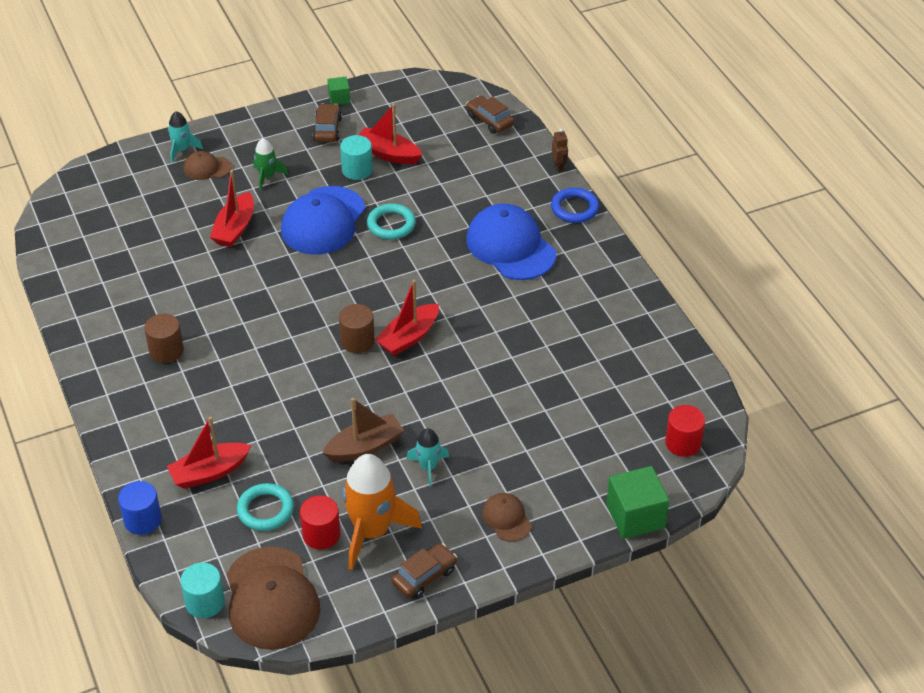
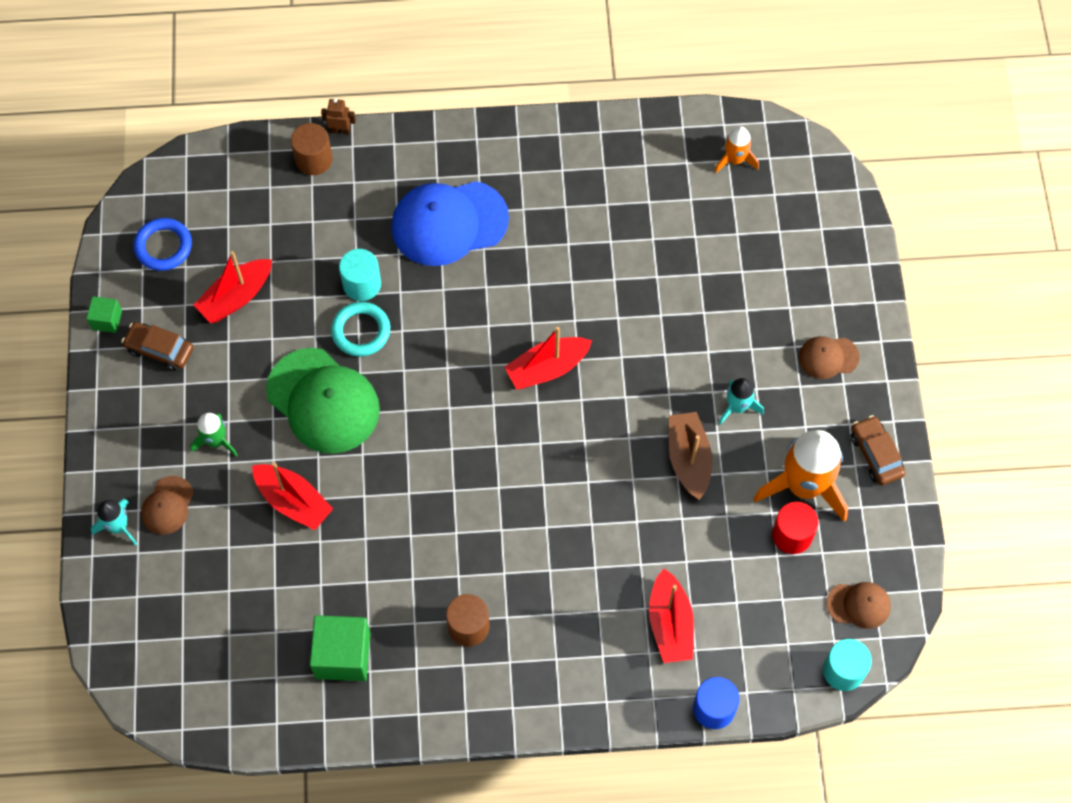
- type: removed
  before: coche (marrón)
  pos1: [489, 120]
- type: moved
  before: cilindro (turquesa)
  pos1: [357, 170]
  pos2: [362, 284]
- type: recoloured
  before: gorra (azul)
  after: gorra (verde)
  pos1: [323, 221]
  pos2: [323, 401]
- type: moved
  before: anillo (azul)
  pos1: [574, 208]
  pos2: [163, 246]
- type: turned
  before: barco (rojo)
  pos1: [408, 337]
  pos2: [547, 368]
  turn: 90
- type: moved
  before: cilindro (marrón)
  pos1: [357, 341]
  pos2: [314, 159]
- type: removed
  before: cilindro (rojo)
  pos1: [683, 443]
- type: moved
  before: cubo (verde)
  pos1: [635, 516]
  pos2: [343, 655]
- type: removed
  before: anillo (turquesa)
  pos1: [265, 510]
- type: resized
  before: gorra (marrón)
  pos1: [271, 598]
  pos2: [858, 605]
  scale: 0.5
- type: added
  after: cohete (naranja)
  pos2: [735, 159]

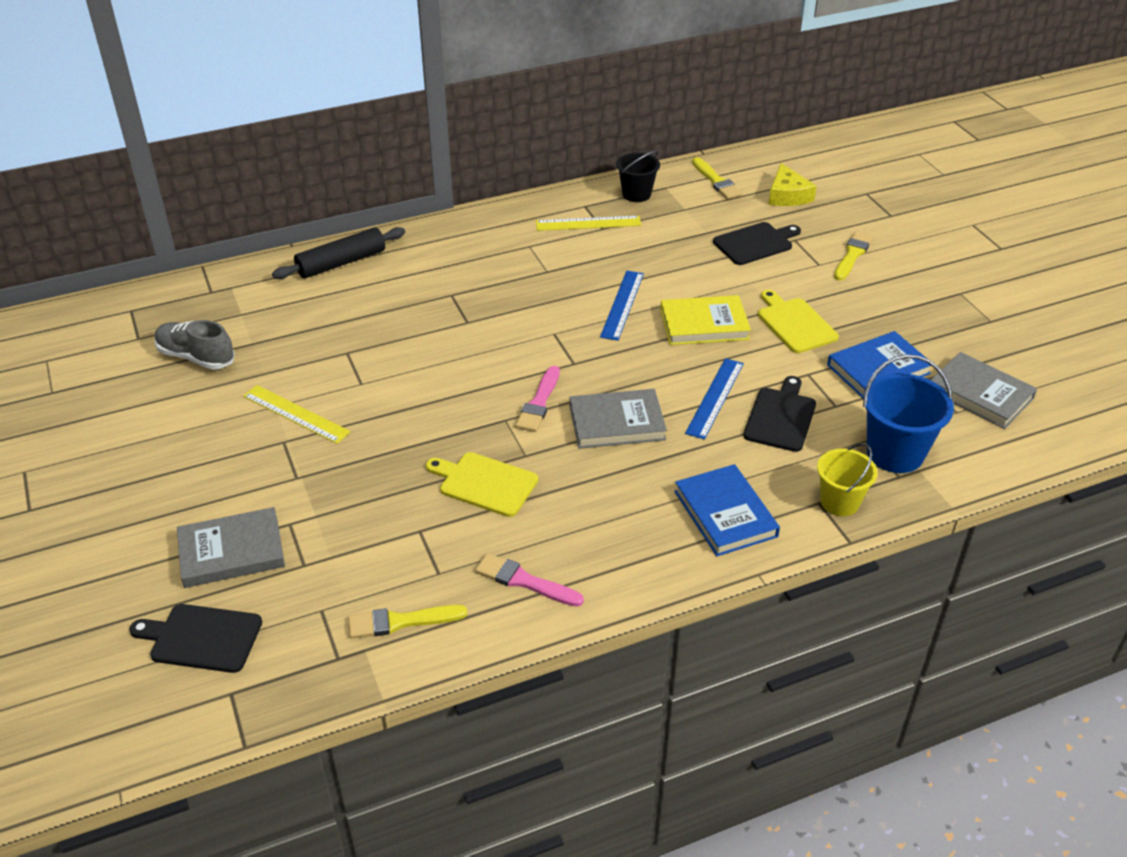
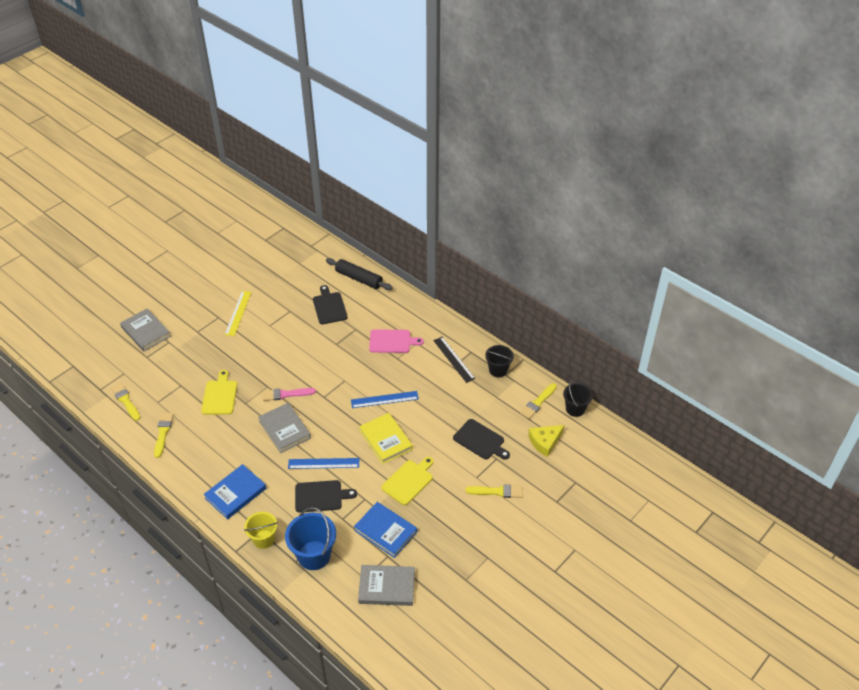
- type: recoloured
  before: regla (amarillo)
  after: regla (negro)
  pos1: [588, 223]
  pos2: [453, 359]
- type: removed
  before: zapato (gris)
  pos1: [196, 357]
- type: turned
  before: libro (gris)
  pos1: [980, 394]
  pos2: [387, 587]
  turn: 75
- type: recoloured
  before: pincel (rosa)
  after: pincel (amarillo)
  pos1: [524, 581]
  pos2: [163, 432]
- type: moved
  before: tabla de cortar (negro)
  pos1: [202, 638]
  pos2: [329, 307]
- type: added
  after: tabla de cortar (rosa)
  pos2: [392, 341]
- type: added
  after: balde (negro)
  pos2: [575, 409]

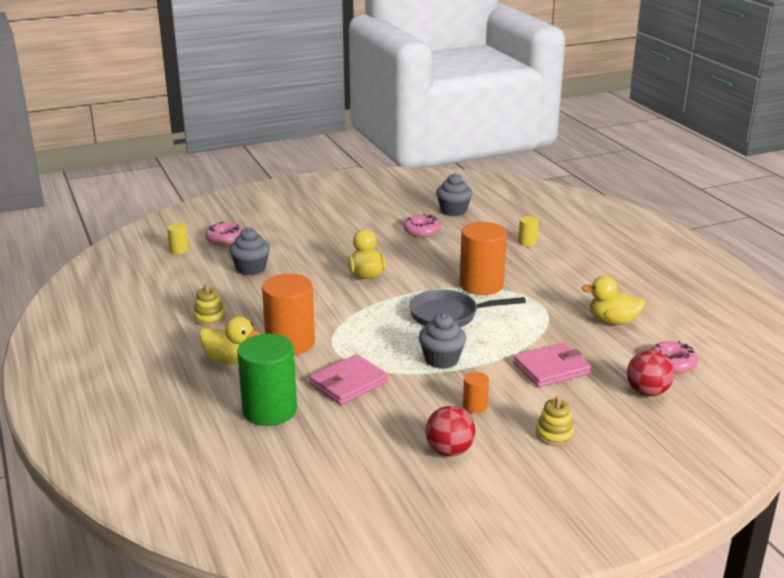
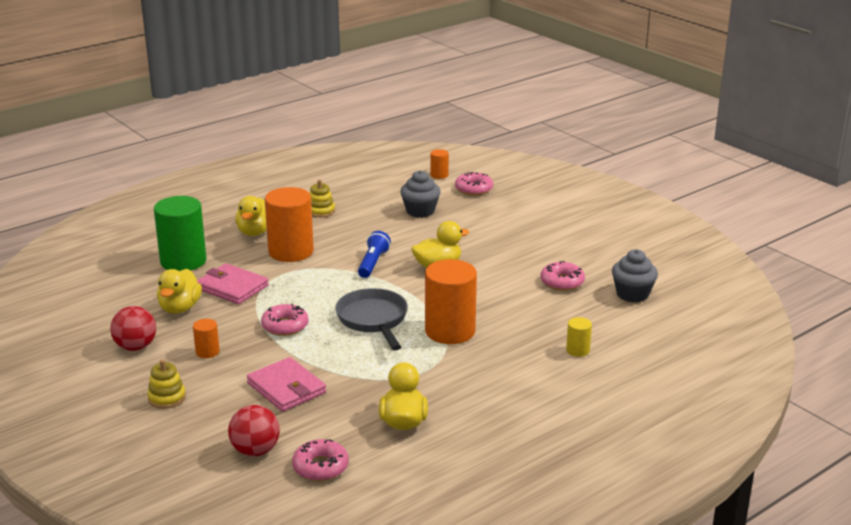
- type: recoloured
  before: cilindro (amarillo)
  after: cilindro (naranja)
  pos1: [179, 250]
  pos2: [439, 175]
- type: replaced
  before: magdalena (gris)
  after: rosquilla (rosa)
  pos1: [441, 359]
  pos2: [285, 326]
- type: added
  after: lámpara de mano (azul)
  pos2: [373, 263]
- type: added
  after: pato (amarillo)
  pos2: [180, 308]

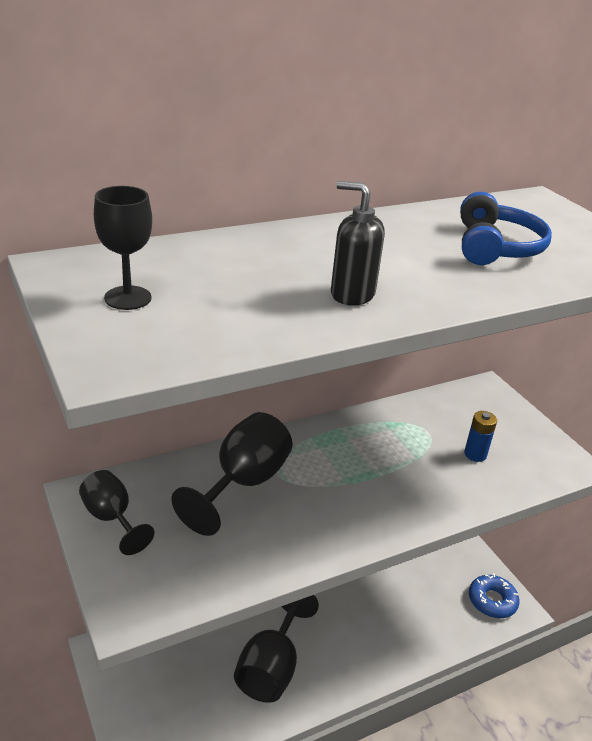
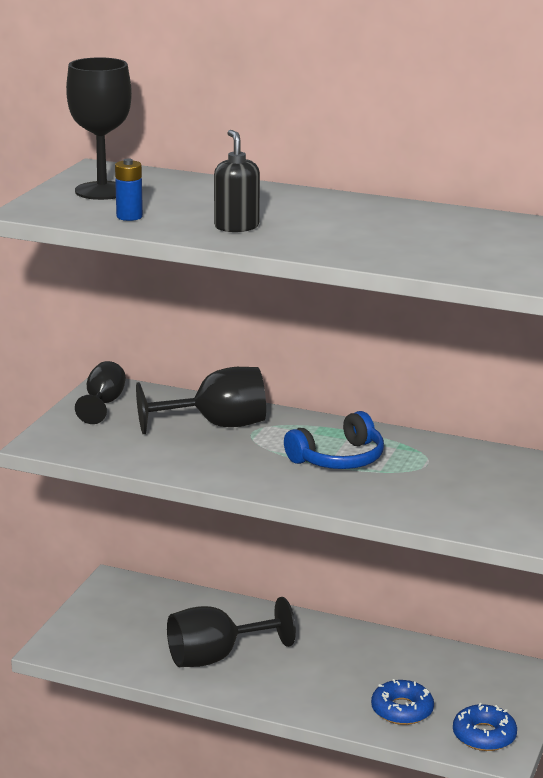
- type: resized
  before: copa (negro)
  pos1: [128, 298]
  pos2: [102, 191]
  scale: 1.59
- type: moved
  before: auriculares (azul)
  pos1: [496, 247]
  pos2: [339, 459]
- type: moved
  before: pila (azul)
  pos1: [475, 454]
  pos2: [129, 217]
- type: added
  after: rosquilla (azul)
  pos2: [402, 710]

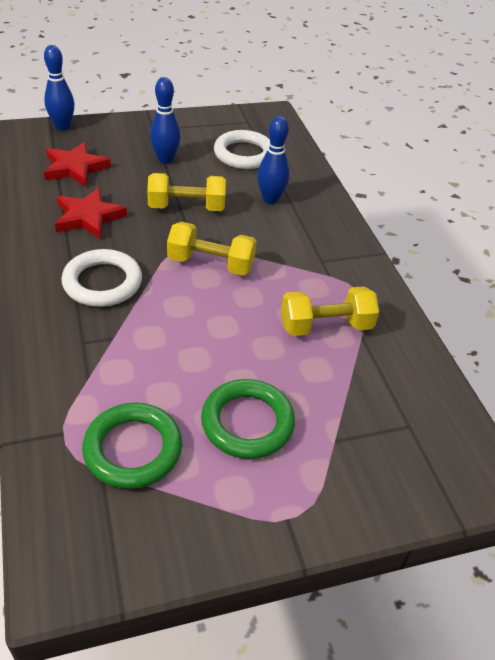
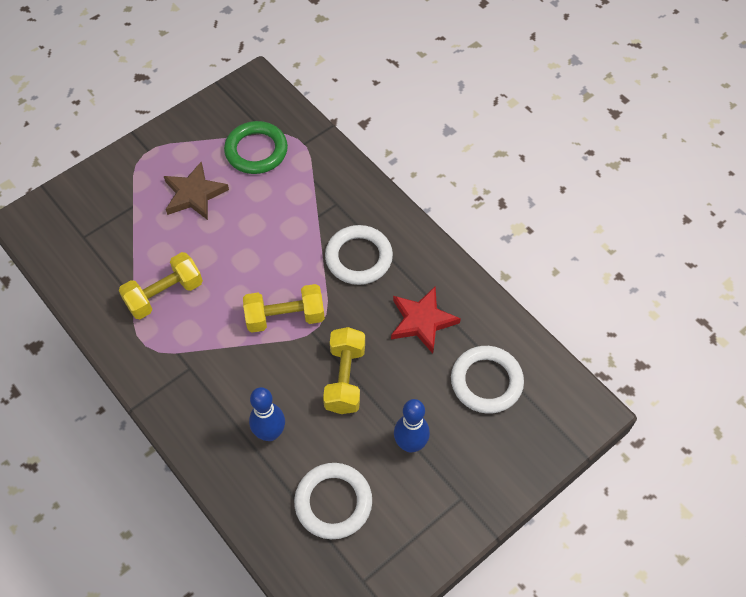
- type: removed
  before: bolo (azul)
  pos1: [62, 126]
- type: replaced
  before: estrella (rojo)
  after: anillo (blanco)
  pos1: [75, 168]
  pos2: [486, 382]
- type: turned
  before: mancuerna (amarillo)
  pos1: [187, 207]
  pos2: [345, 378]
  turn: -60
- type: replaced
  before: anillo (verde)
  after: estrella (marrón)
  pos1: [247, 422]
  pos2: [194, 194]

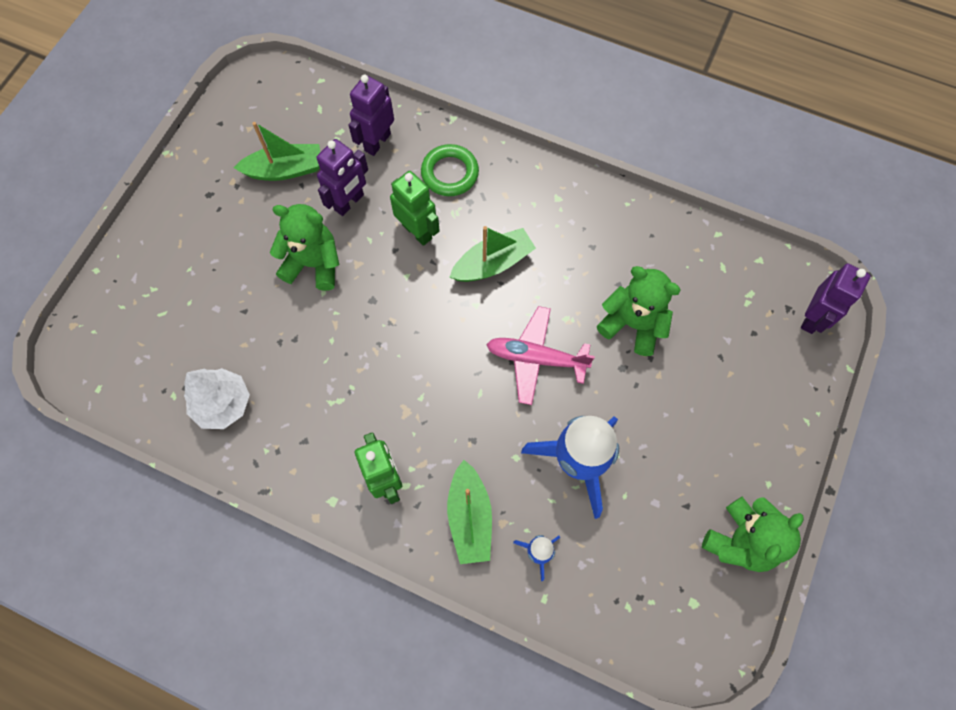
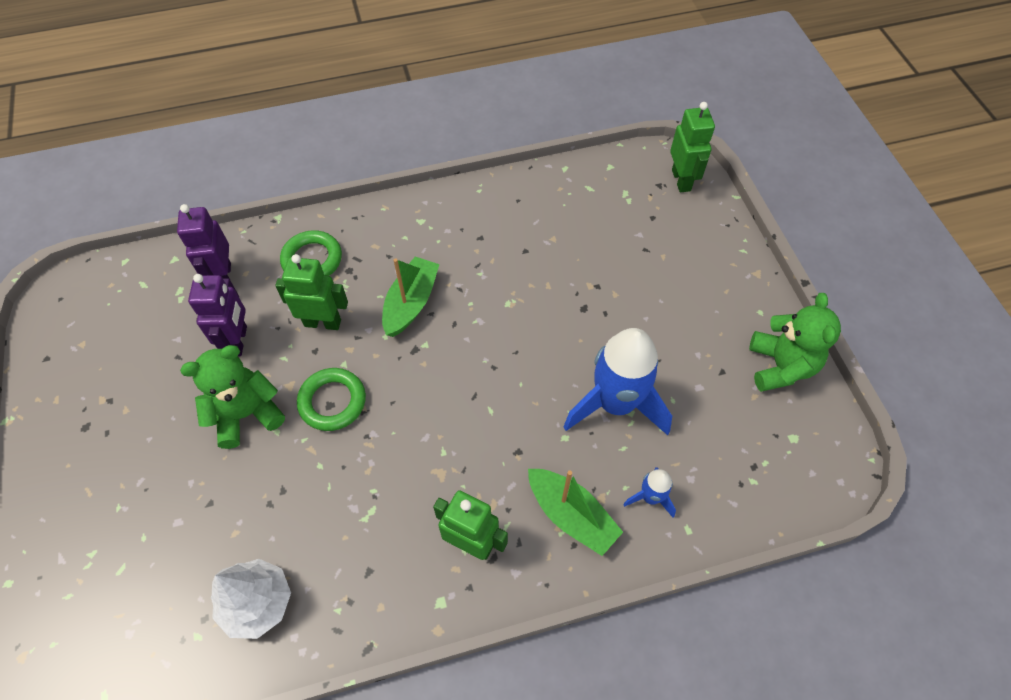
- type: removed
  before: barco (verde)
  pos1: [285, 170]
- type: recoloured
  before: robot (morado)
  after: robot (verde)
  pos1: [813, 318]
  pos2: [681, 180]
- type: removed
  before: osito (verde)
  pos1: [633, 324]
- type: removed
  before: avión (rosa)
  pos1: [536, 358]
- type: added
  after: anillo (verde)
  pos2: [332, 402]

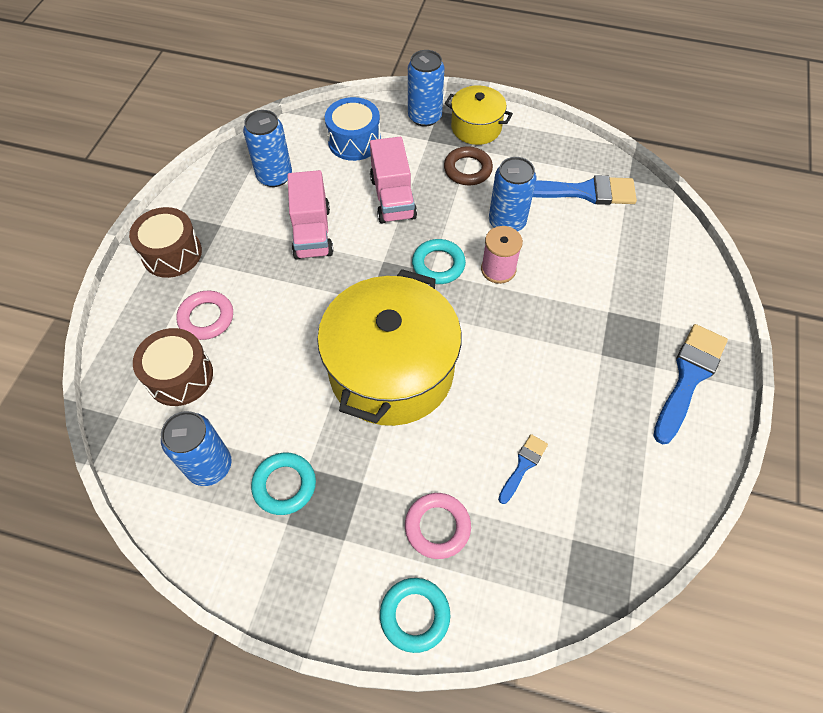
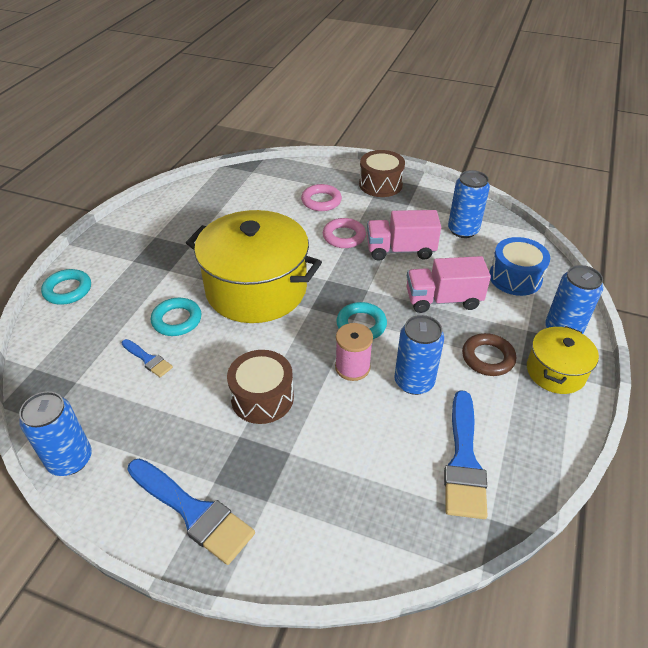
- type: moved
  before: tambor (marrón)
  pos1: [180, 376]
  pos2: [262, 398]
- type: moved
  before: lata (azul)
  pos1: [209, 466]
  pos2: [70, 459]
- type: moved
  before: anillo (turquesa)
  pos1: [284, 485]
  pos2: [177, 320]
- type: moved
  before: anillo (rosa)
  pos1: [437, 527]
  pos2: [344, 236]

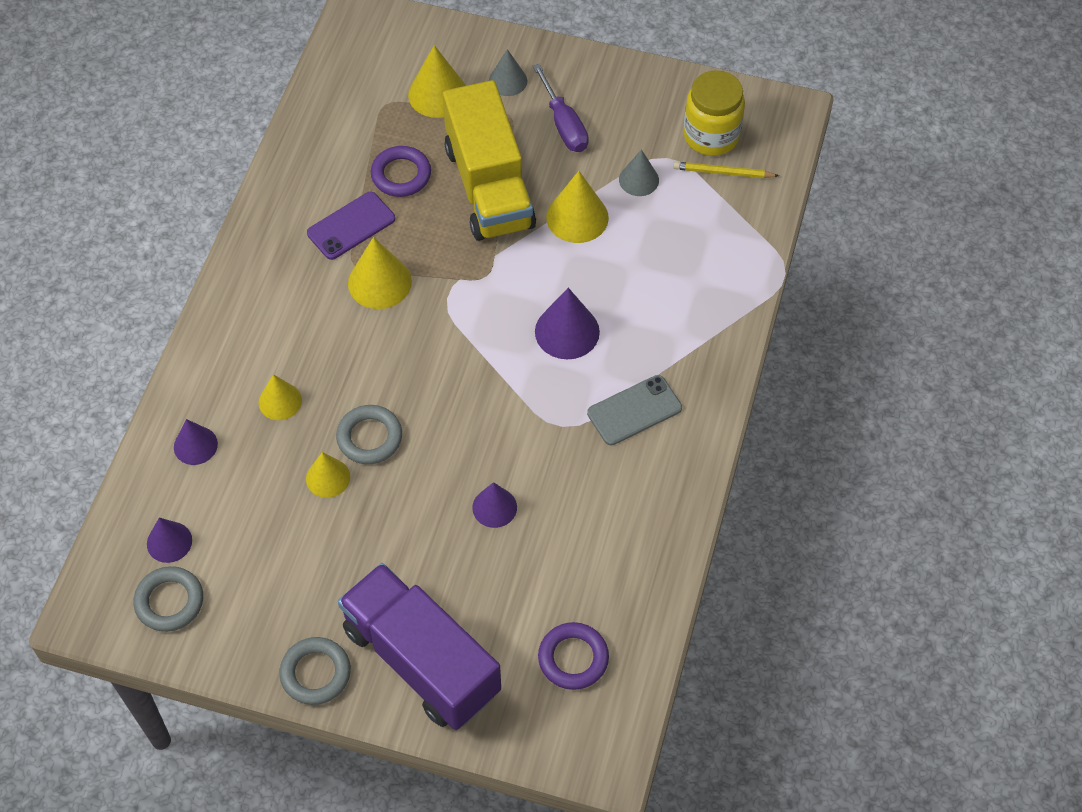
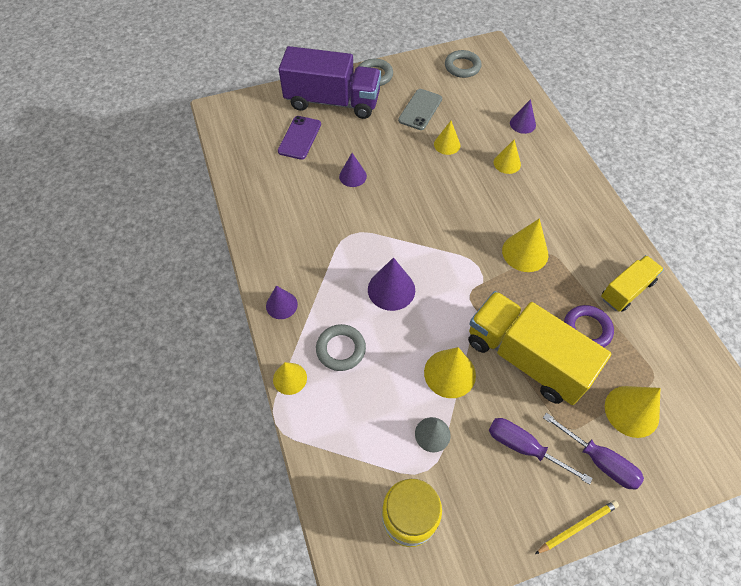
- type: replaced
  before: cono (gris)
  after: destornillador (morado)
  pos1: [508, 81]
  pos2: [598, 460]
- type: moved
  before: lápiz (amarillo)
  pos1: [723, 172]
  pos2: [577, 527]
- type: moved
  before: móvil (morado)
  pos1: [351, 226]
  pos2: [300, 138]
- type: moved
  before: móvil (gris)
  pos1: [634, 411]
  pos2: [420, 109]
- type: moved
  before: anillo (gris)
  pos1: [369, 437]
  pos2: [341, 349]
- type: moved
  before: cono (morado)
  pos1: [169, 542]
  pos2: [281, 305]
- type: removed
  before: anillo (morado)
  pos1: [573, 658]
- type: added
  after: camión (amarillo)
  pos2: [626, 290]
- type: added
  after: cono (amarillo)
  pos2: [290, 378]

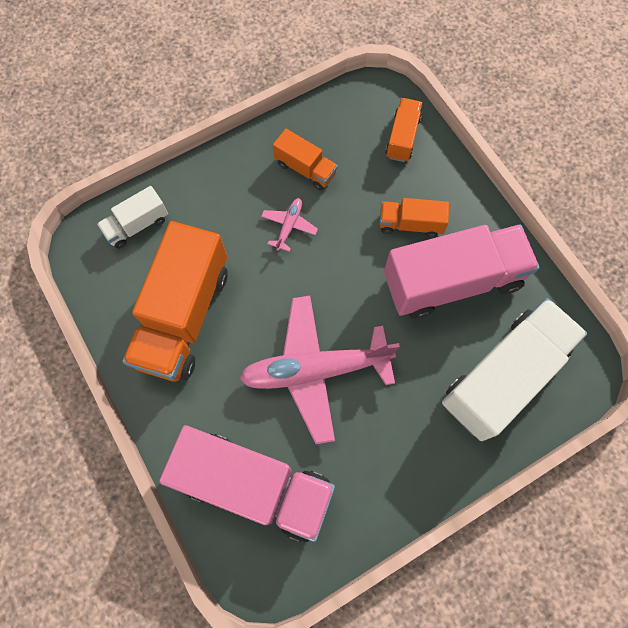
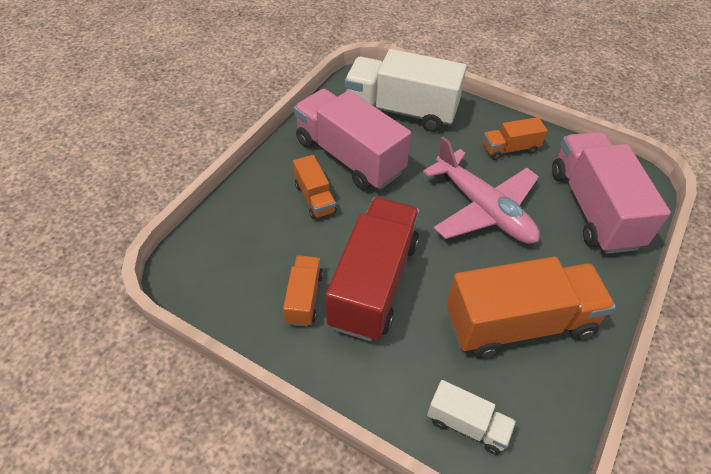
- type: moved
  before: camión (naranja)
  pos1: [402, 137]
  pos2: [510, 149]
- type: replaced
  before: avión (rosa)
  after: camión (rojo)
  pos1: [289, 226]
  pos2: [374, 283]

